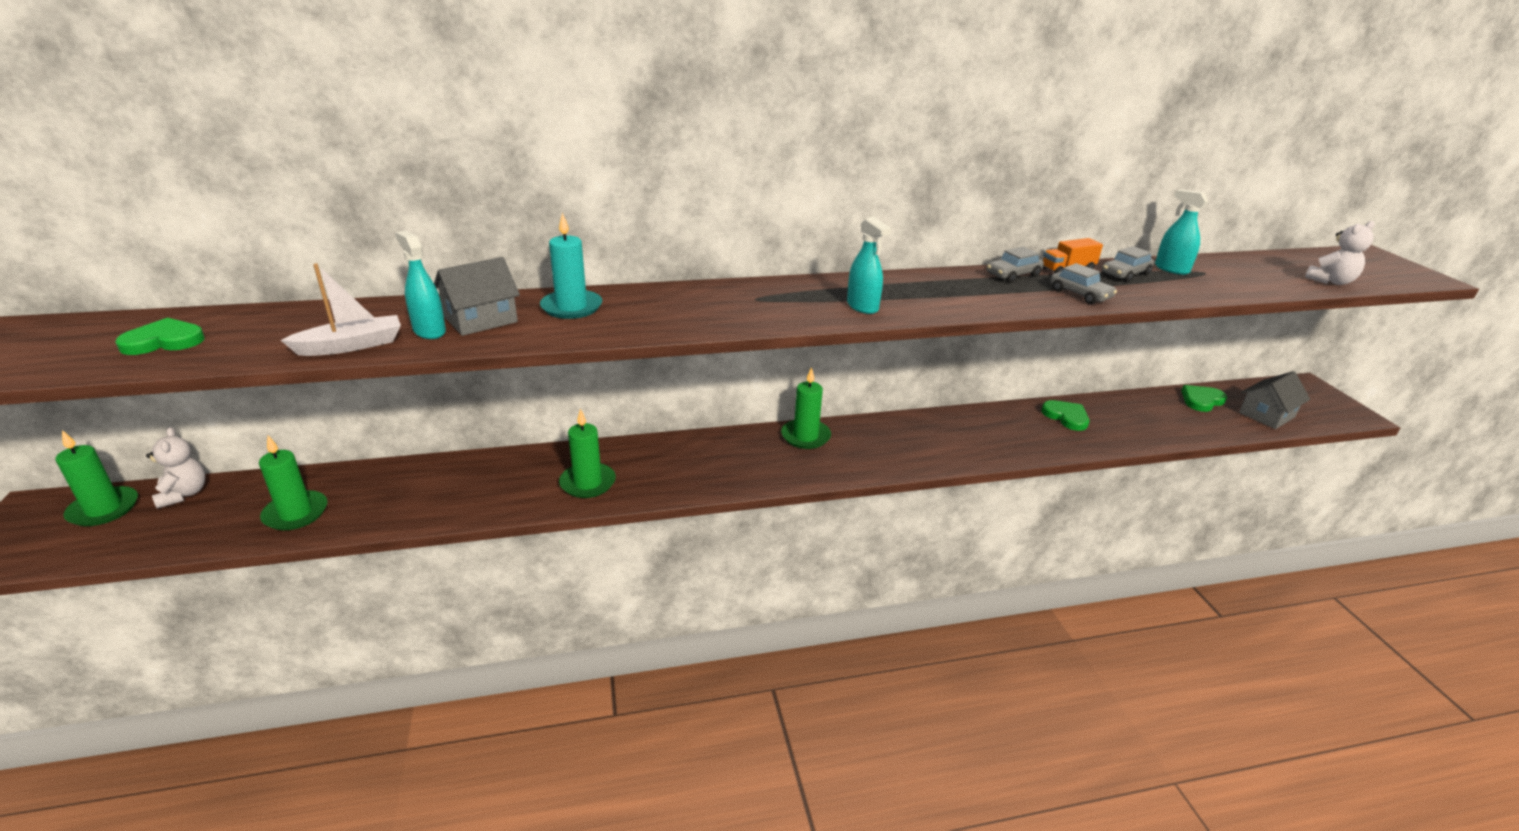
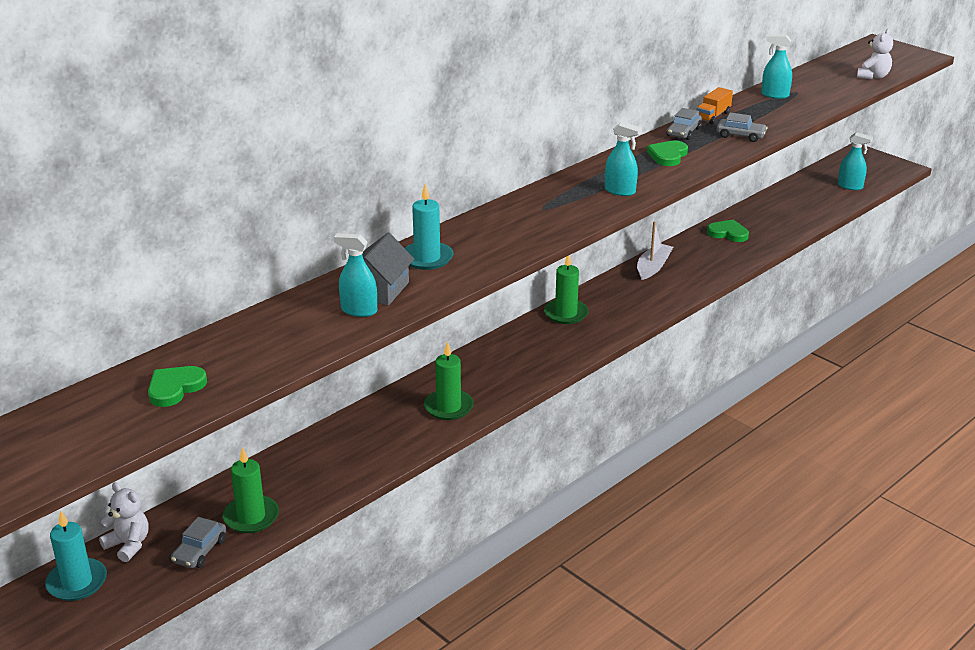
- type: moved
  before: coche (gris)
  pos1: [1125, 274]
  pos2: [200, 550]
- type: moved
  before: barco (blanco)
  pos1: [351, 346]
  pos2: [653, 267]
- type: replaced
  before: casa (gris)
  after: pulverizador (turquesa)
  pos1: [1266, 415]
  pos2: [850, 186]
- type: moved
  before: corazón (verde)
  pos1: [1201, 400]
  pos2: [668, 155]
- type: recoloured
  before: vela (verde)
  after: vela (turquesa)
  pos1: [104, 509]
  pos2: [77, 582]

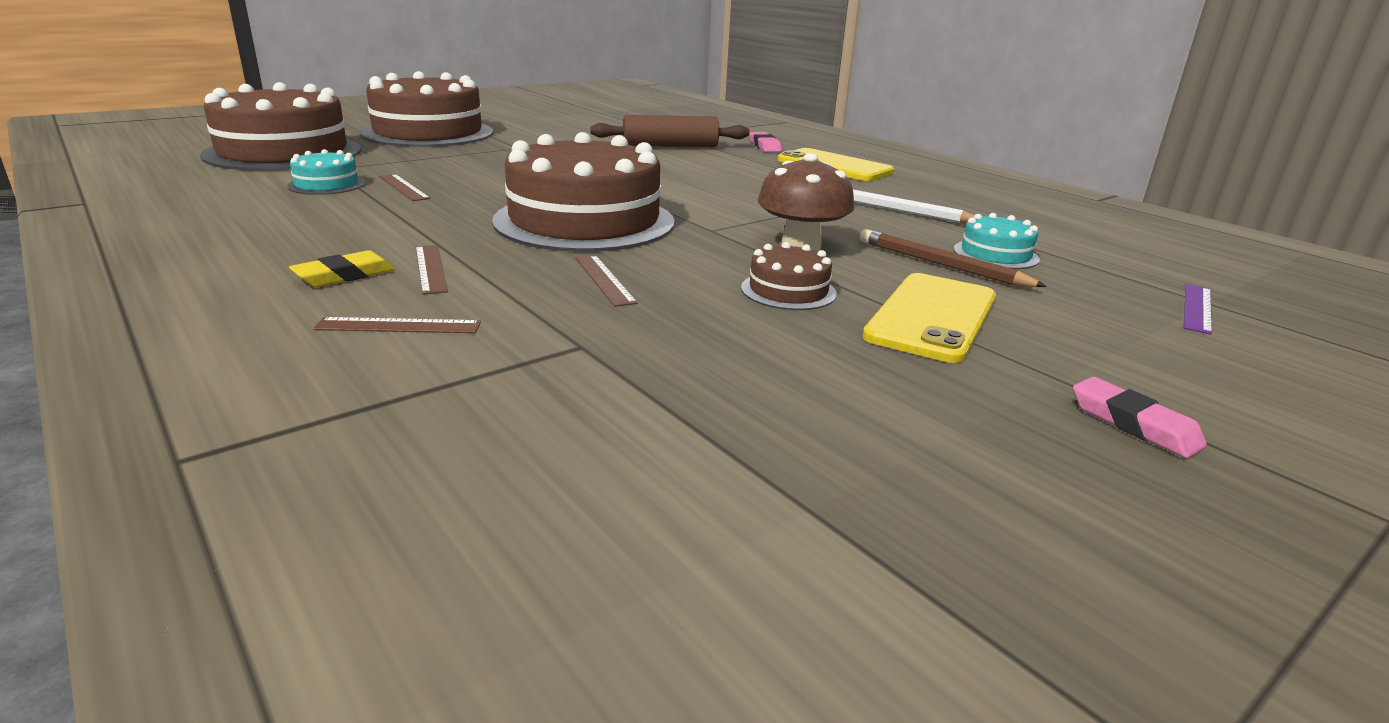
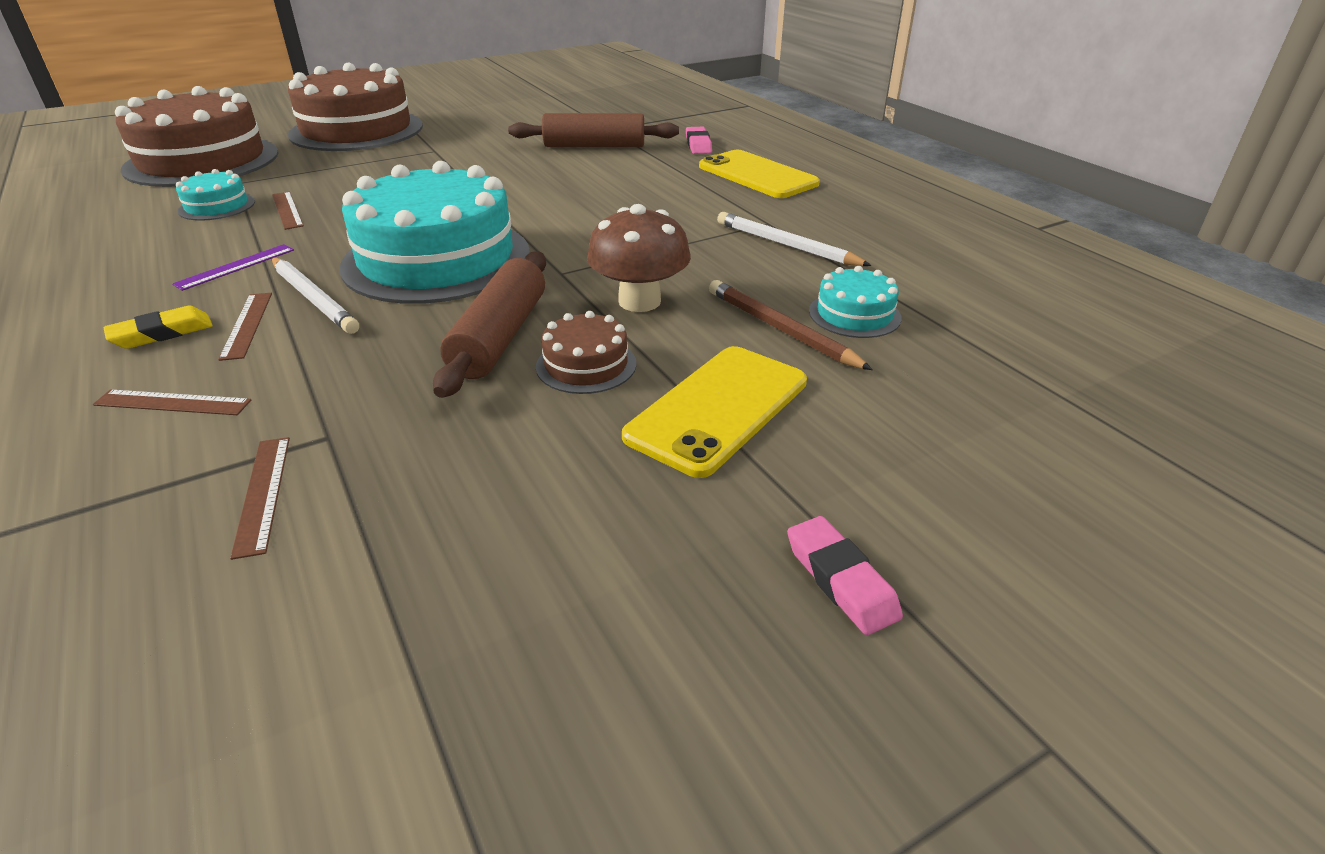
- type: recoloured
  before: tarta (marrón)
  after: tarta (turquesa)
  pos1: [584, 221]
  pos2: [437, 259]
- type: moved
  before: regla (marrón)
  pos1: [604, 280]
  pos2: [262, 493]
- type: moved
  before: regla (morado)
  pos1: [1197, 308]
  pos2: [235, 266]
- type: added
  after: rodillo (marrón)
  pos2: [499, 337]
- type: added
  after: lápiz (blanco)
  pos2: [314, 298]

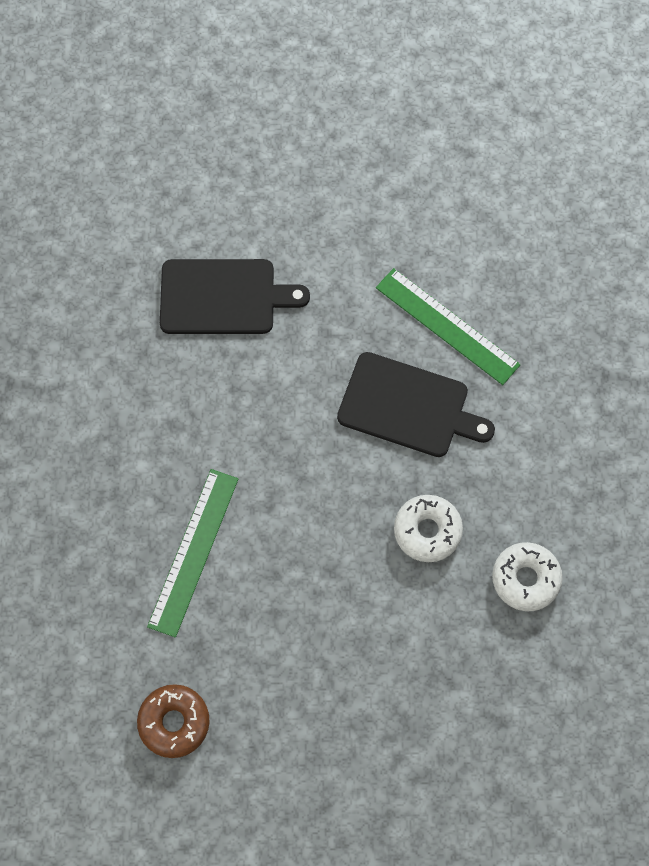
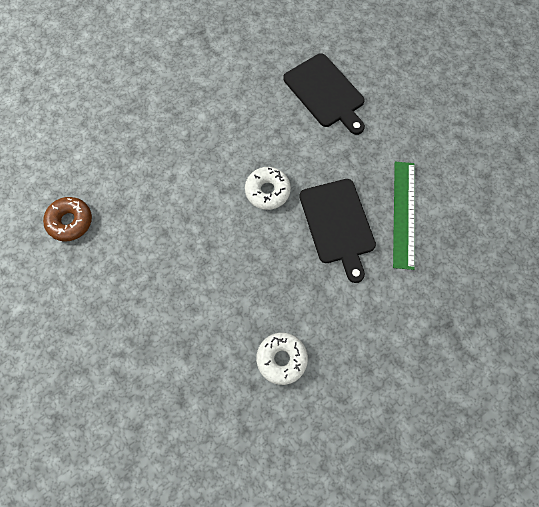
- type: removed
  before: regla (verde)
  pos1: [193, 551]
- type: moved
  before: rosquilla (blanco)
  pos1: [427, 531]
  pos2: [267, 191]

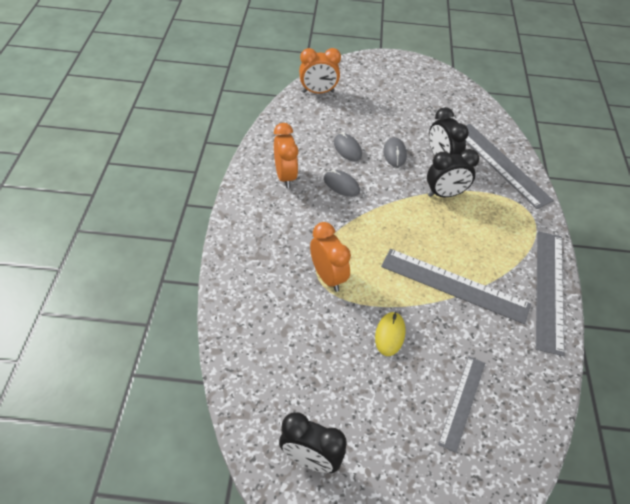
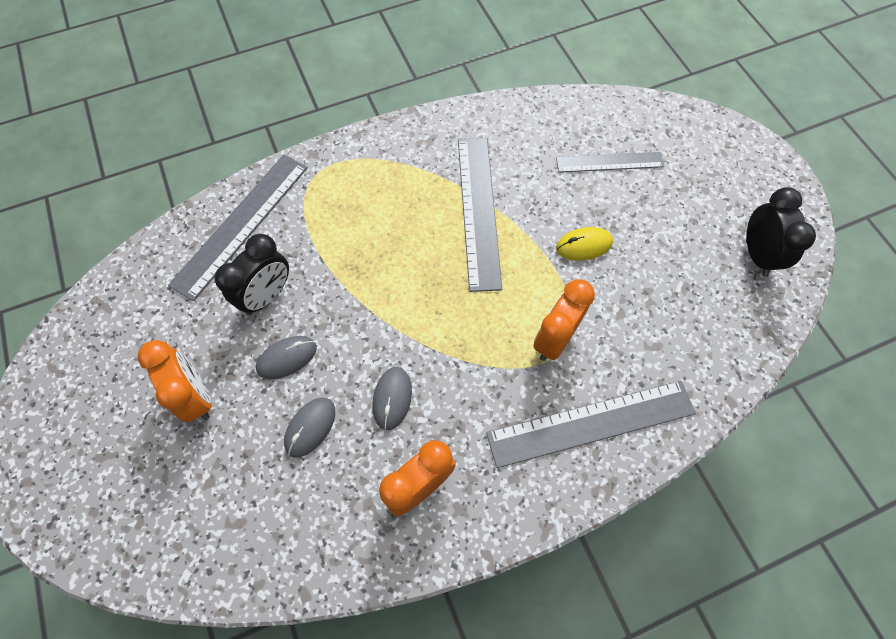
- type: moved
  before: despertador (naranja)
  pos1: [318, 92]
  pos2: [197, 396]
- type: removed
  before: despertador (negro)
  pos1: [445, 194]
- type: moved
  before: regla (gris)
  pos1: [549, 289]
  pos2: [591, 423]

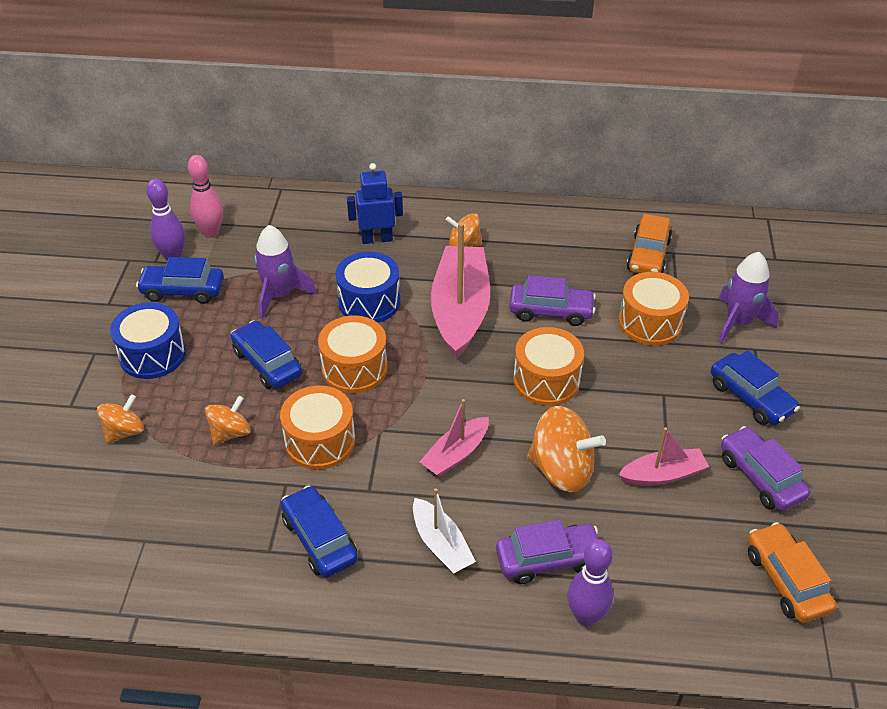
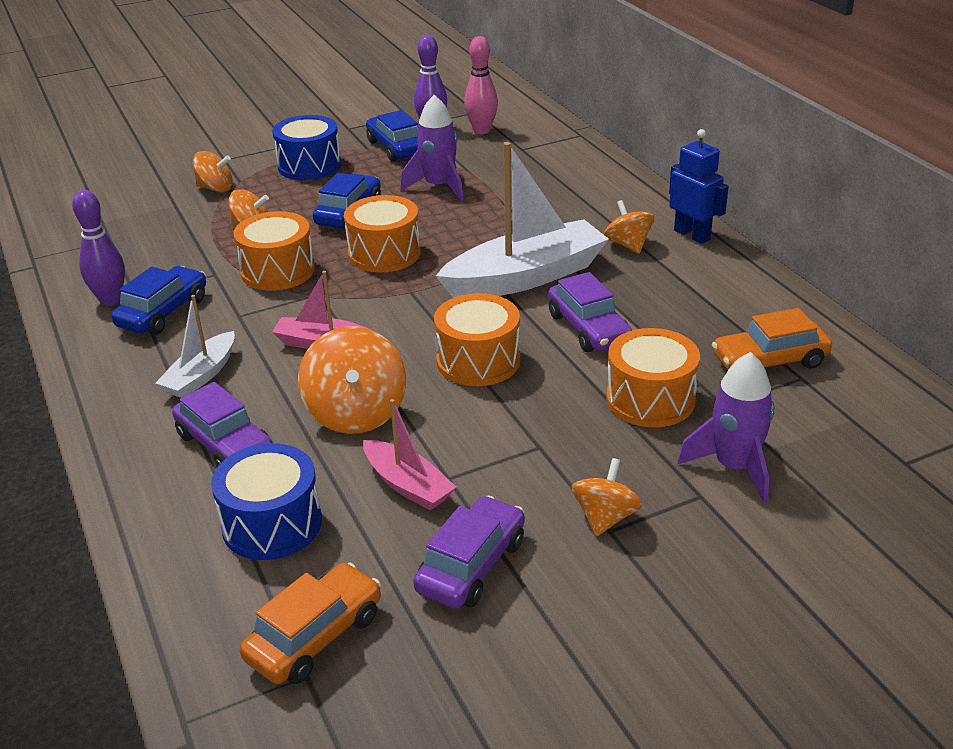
- type: moved
  before: robot (azul)
  pos1: [377, 239]
  pos2: [692, 235]
- type: recoloured
  before: barco (rosa)
  after: barco (blanco)
  pos1: [460, 310]
  pos2: [526, 277]
- type: moved
  before: tambor (azul)
  pos1: [369, 302]
  pos2: [272, 524]
- type: replaced
  before: coche (azul)
  after: peonza (naranja)
  pos1: [751, 397]
  pos2: [605, 517]
- type: moved
  before: bolo (morado)
  pos1: [586, 616]
  pos2: [110, 300]

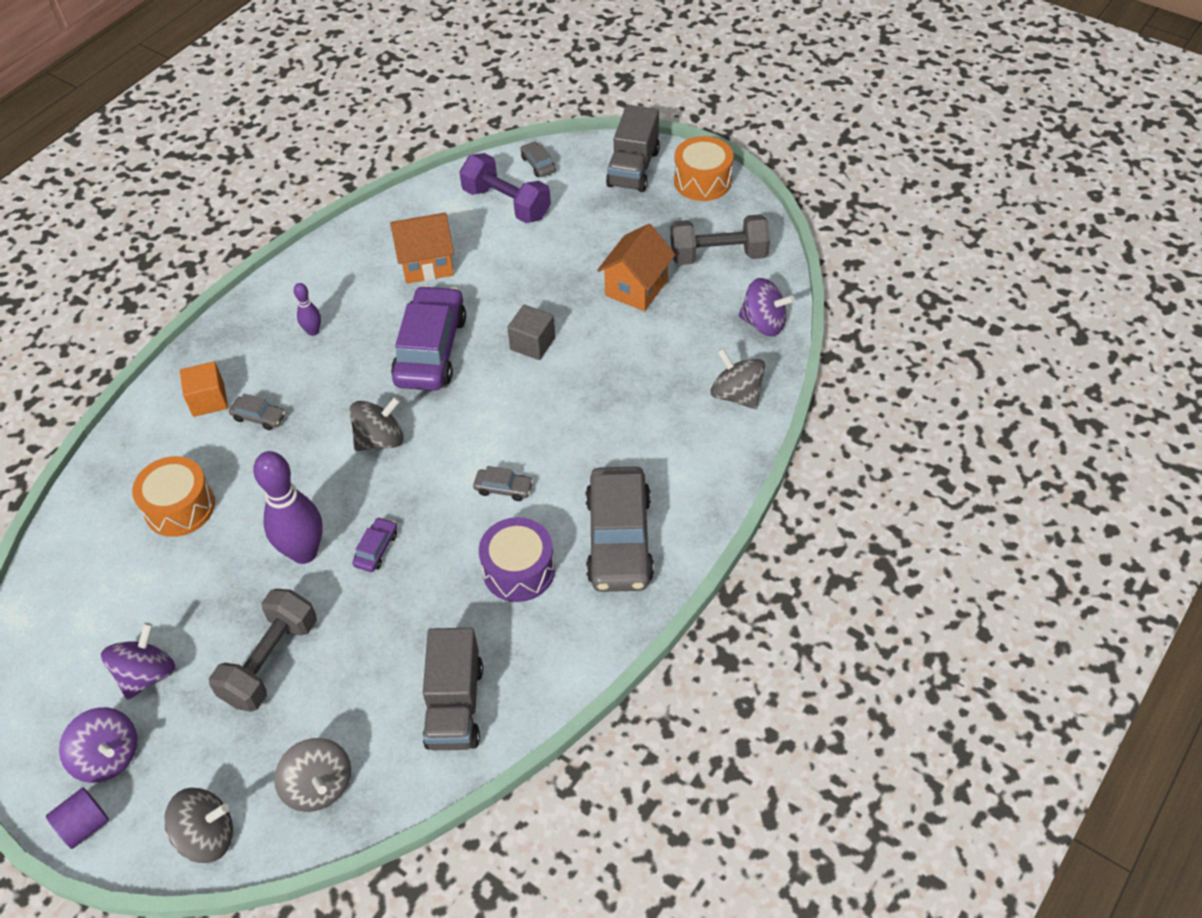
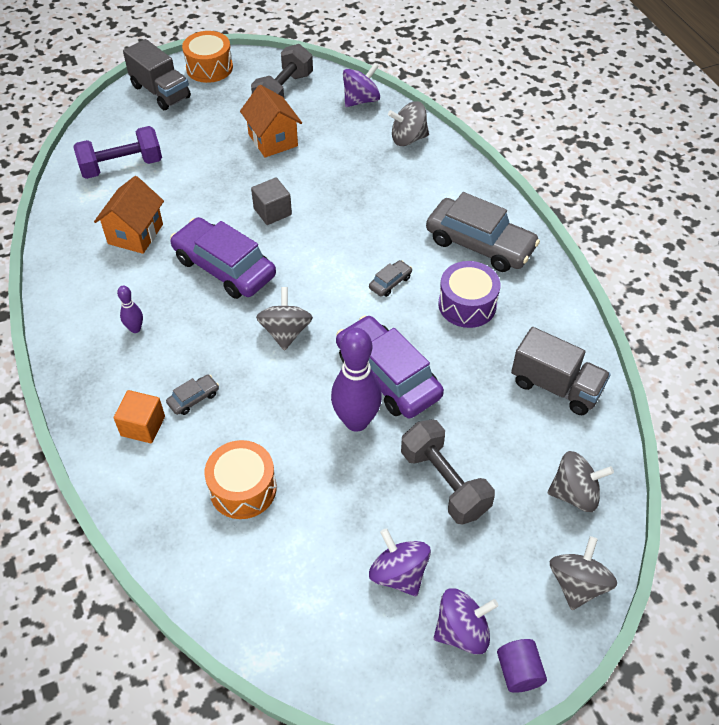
- type: removed
  before: coche (gris)
  pos1: [538, 164]
- type: resized
  before: coche (morado)
  pos1: [376, 549]
  pos2: [388, 376]
  scale: 2.36

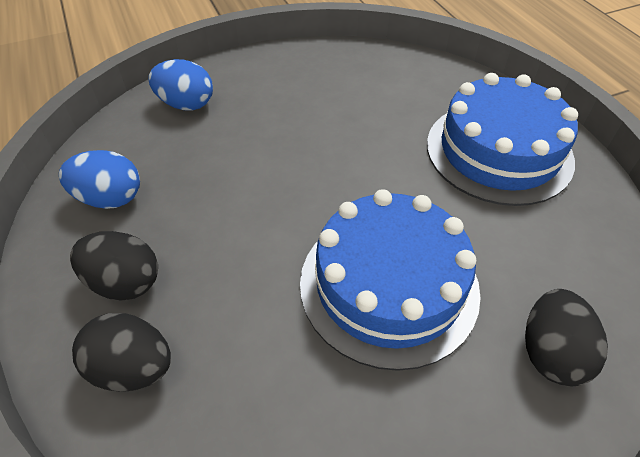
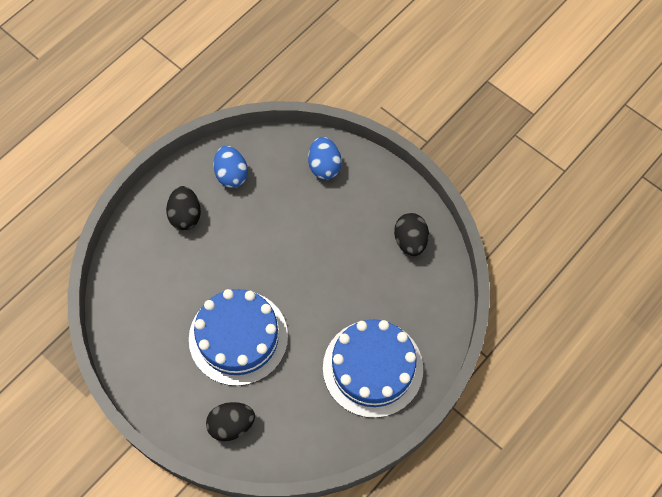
- type: moved
  before: huevo (negro)
  pos1: [133, 367]
  pos2: [410, 241]

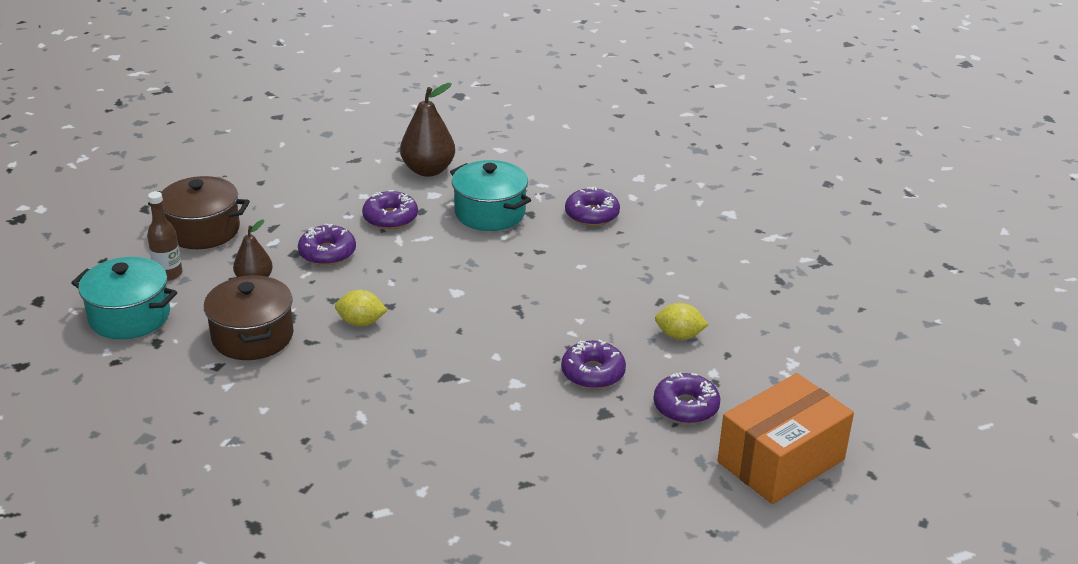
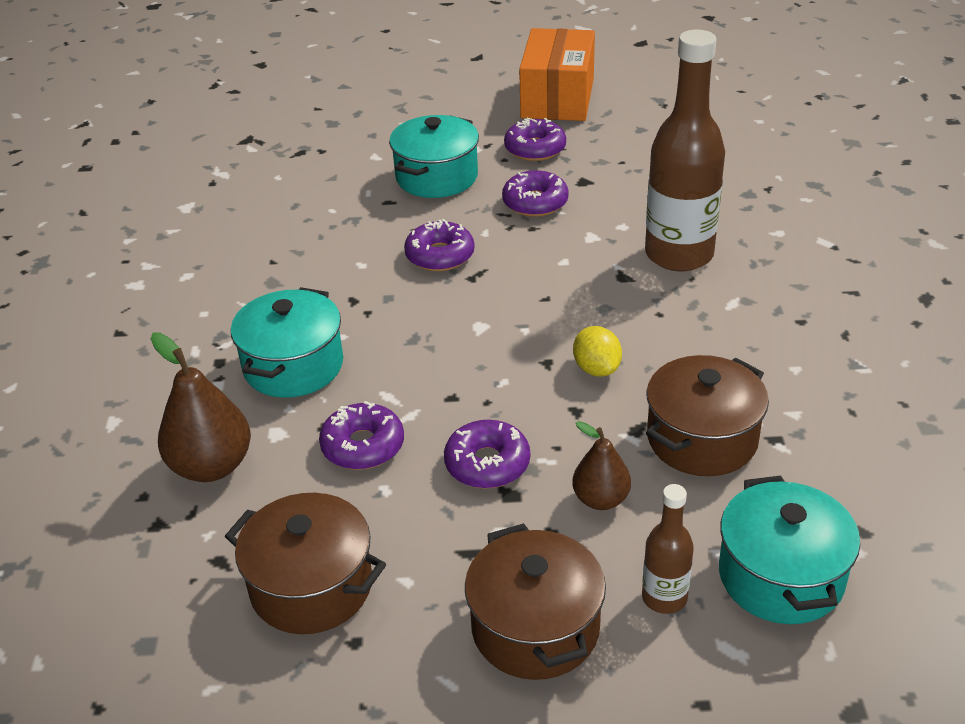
- type: moved
  before: rosquilla (morado)
  pos1: [592, 214]
  pos2: [440, 255]
- type: replaced
  before: limón (amarillo)
  after: olla (turquesa)
  pos1: [679, 335]
  pos2: [436, 177]
- type: turned
  before: caja (naranja)
  pos1: [781, 461]
  pos2: [557, 98]
  turn: 75
- type: added
  after: botella (marrón)
  pos2: [679, 254]
- type: added
  after: olla (marrón)
  pos2: [311, 586]

